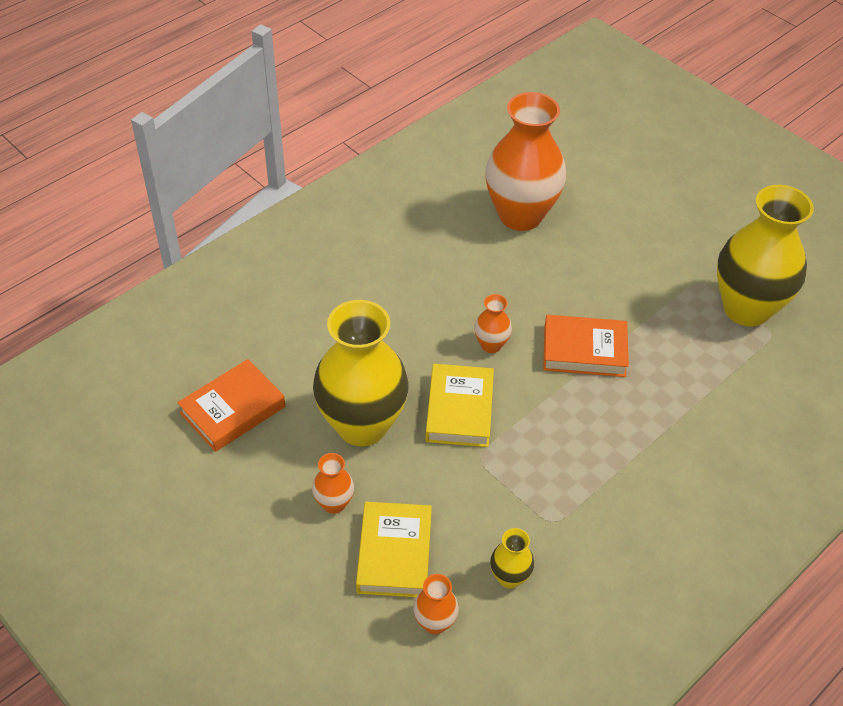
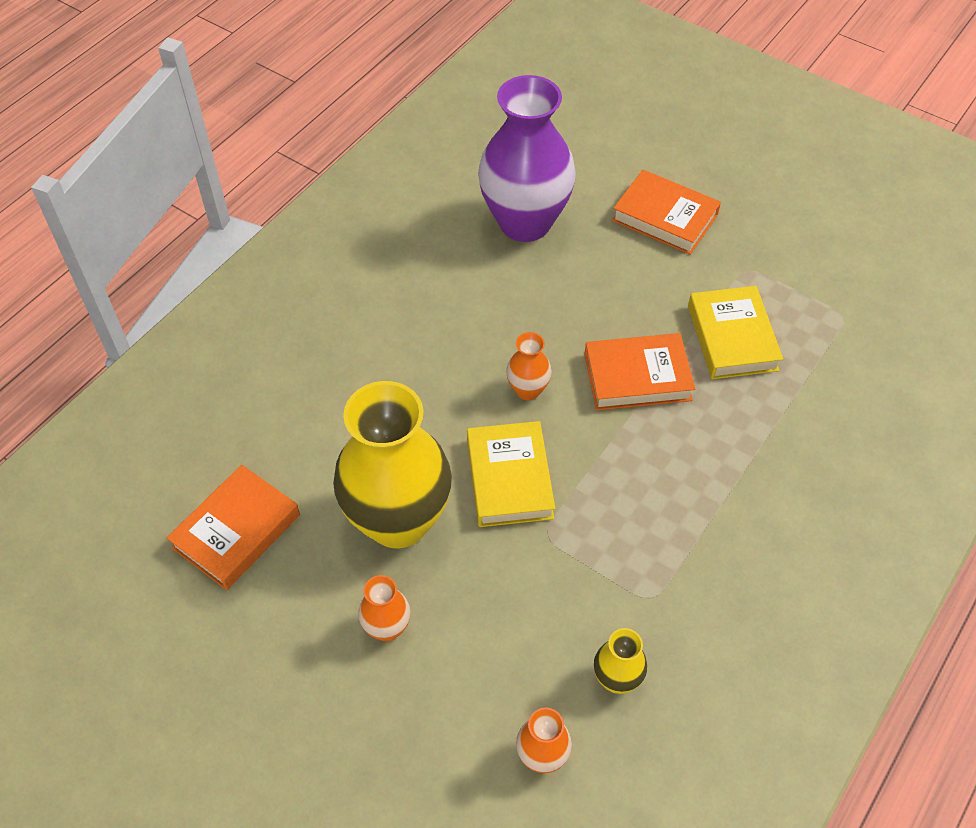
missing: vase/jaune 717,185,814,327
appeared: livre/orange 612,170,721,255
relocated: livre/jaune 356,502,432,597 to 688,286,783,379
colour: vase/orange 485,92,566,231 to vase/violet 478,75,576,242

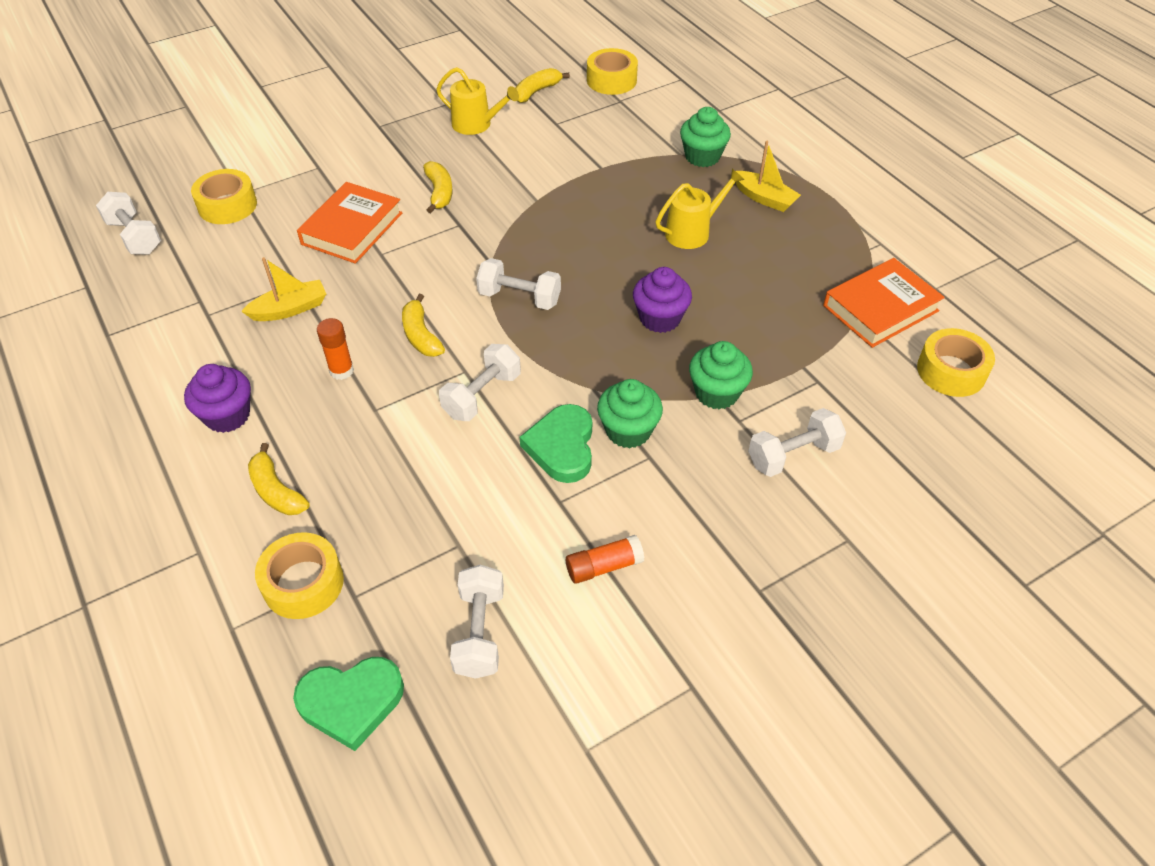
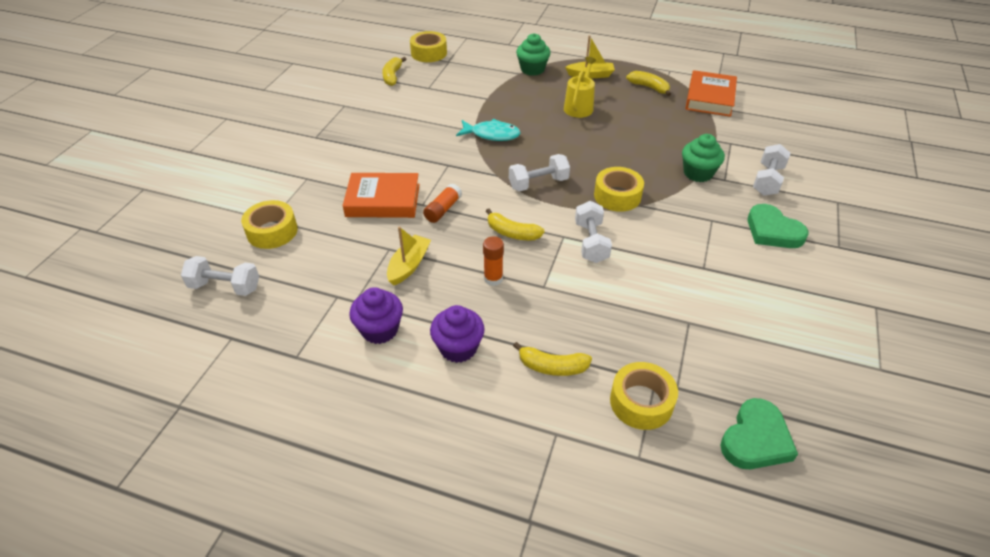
missing: arrosoir/jaune 436,67,519,135; haltère/blanc 450,565,504,679; muffin/vert 597,379,663,448
appeared: poisson/turquoise 456,119,521,141
relocated: banane/jaune 423,161,453,213 to 626,71,671,96; cœur/vert 520,404,592,483 to 748,204,808,248; bâton de colle/orange 566,535,645,584 to 423,184,462,223; muffin/violet 633,267,692,333 to 349,287,403,344; ruban adhésif/jaune 917,328,995,397 to 594,167,644,212
spun: livre/orange 297,182,402,264 = 343,173,420,218 75 degrees counterclockwise

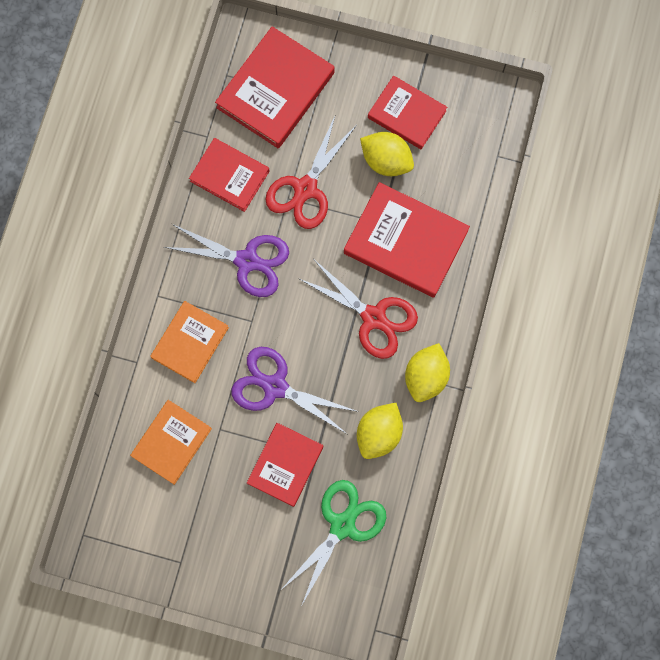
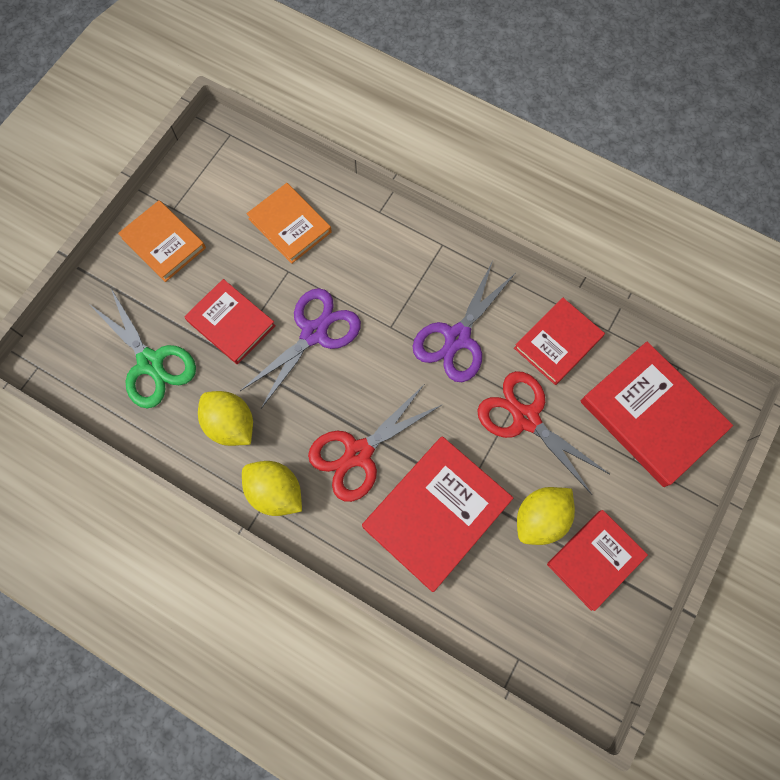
relocated: livre/orange 150,301,229,383 to 118,200,206,282

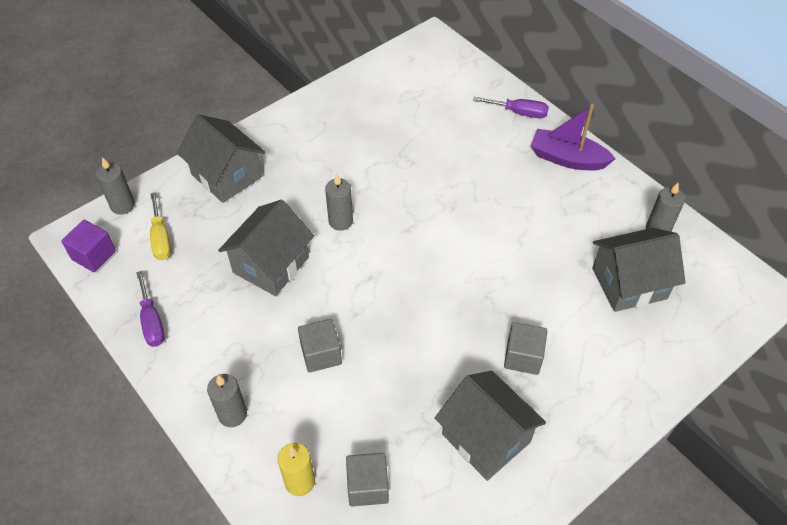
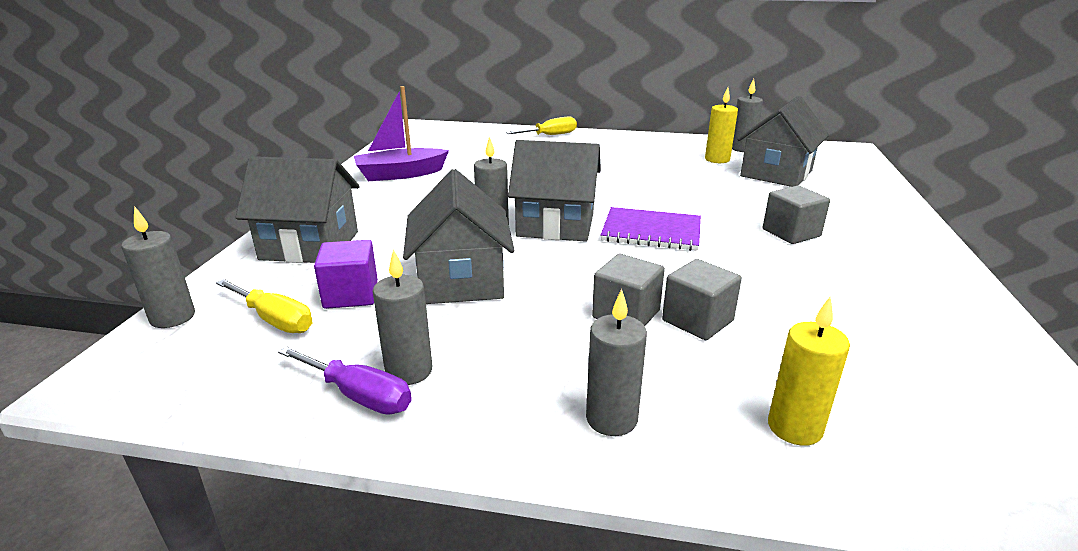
appeared: bougie/gris 373,249,432,385; carnet/violet 601,207,701,251; bougie/jaune 705,87,738,163
relocated: cube/violet 61,220,116,272 to 314,240,378,309; cube/gris 346,453,389,506 to 662,259,742,340; maison/gris 435,371,546,481 to 508,140,601,241; bateau/violet 531,104,616,170 to 354,86,449,181
colour: tournevis/violet 473,97,549,118 to tournevis/jaune 506,116,577,135

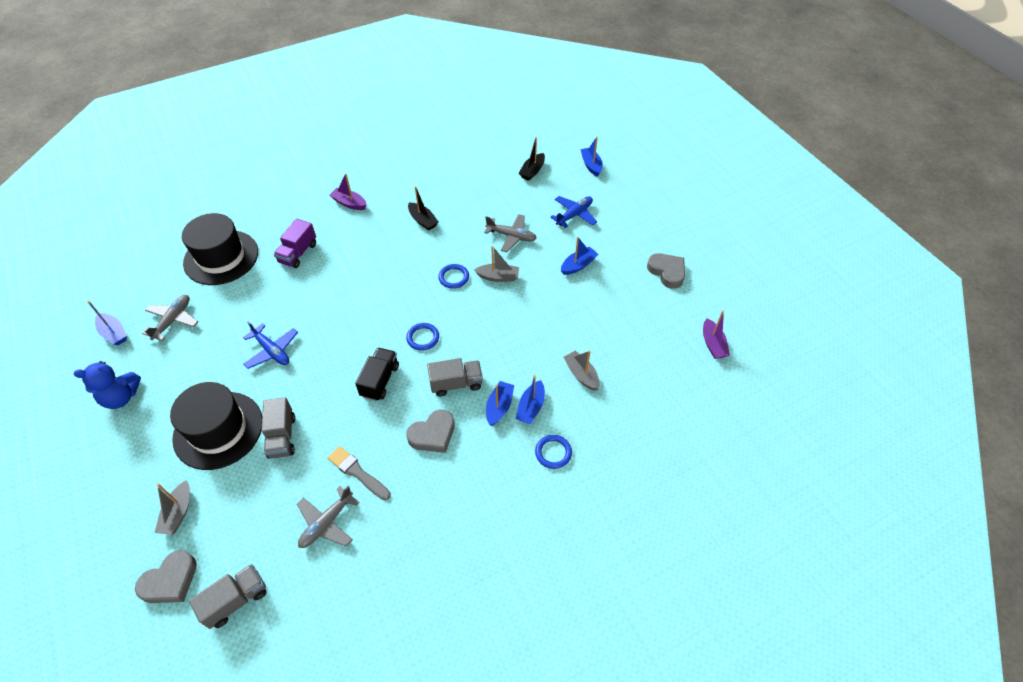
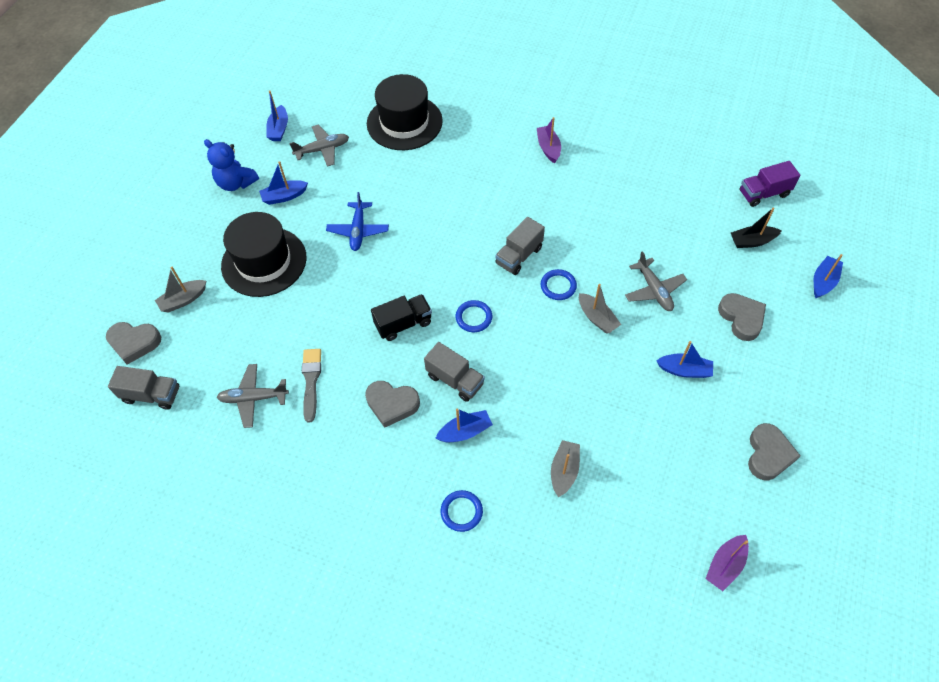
missing: bateau/noir 408,187,438,231
relocated: camion/gris 261,397,295,459 to 495,217,545,275; camion/violet 274,219,316,268 to 740,161,800,207; bateau/bleu 516,375,545,424 to 259,161,308,205
exchanged: avion/bleu 550,196,597,228 to cœur/gris 718,293,766,341

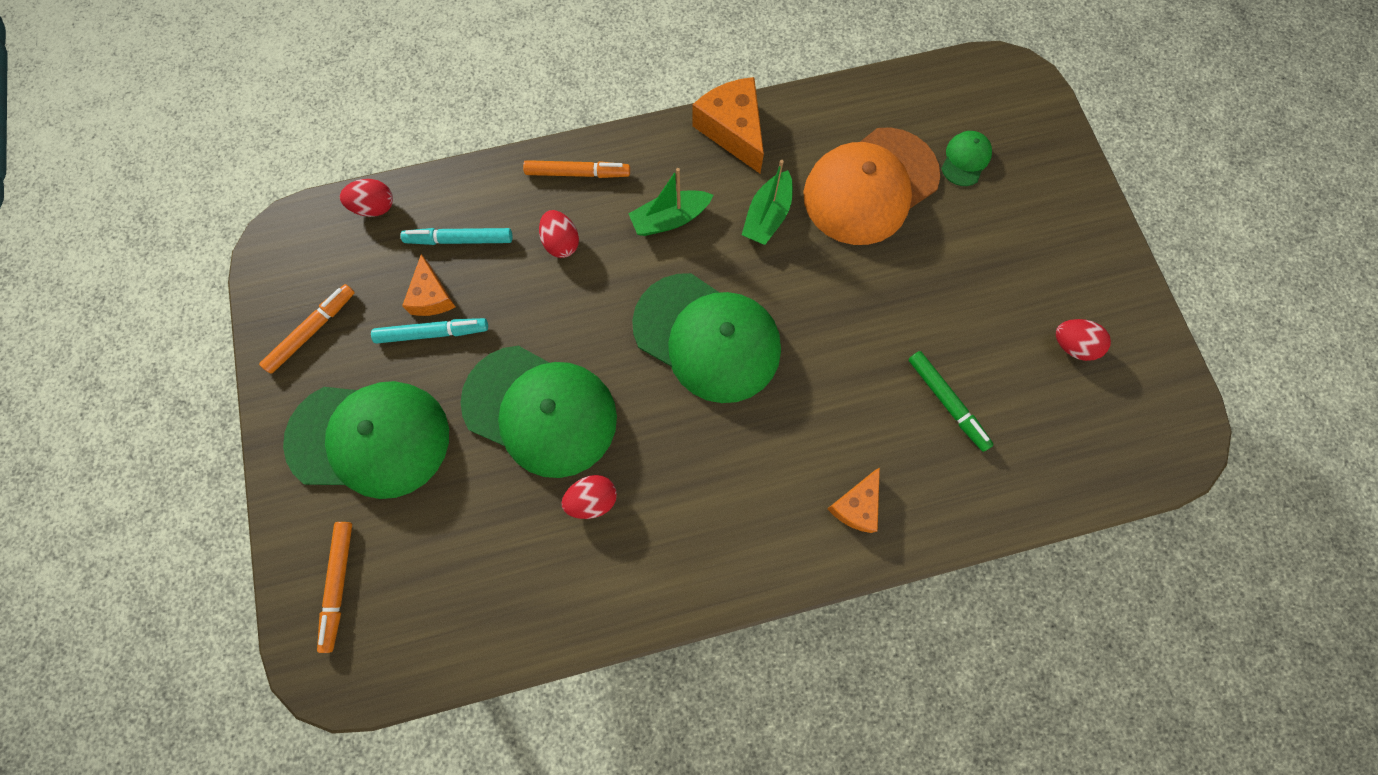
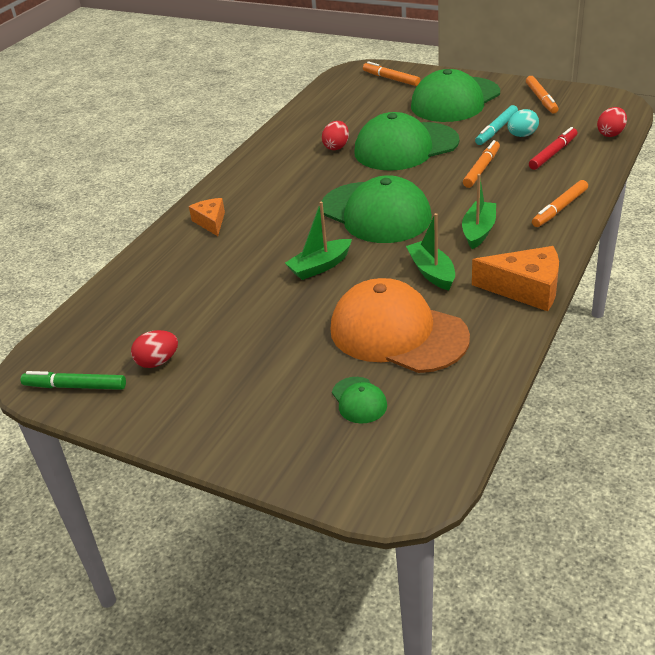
missing: œuf/rouge 539,210,579,258
appeared: bateau/vert 285,202,352,280; feutre/orange 463,140,500,188
relocated: feutre/vert 908,351,994,452 to 21,371,126,390
exchanged: fromage/orange 402,254,455,316 to œuf/turquoise 507,109,539,137
colour: feutre/turquoise 401,228,513,245 to feutre/rouge 529,127,577,170
spun: casquette/vert 632,273,781,403 = 321,175,432,243 120 degrees counterclockwise; casquette/orange 803,127,940,245 = 330,278,470,373 60 degrees counterclockwise

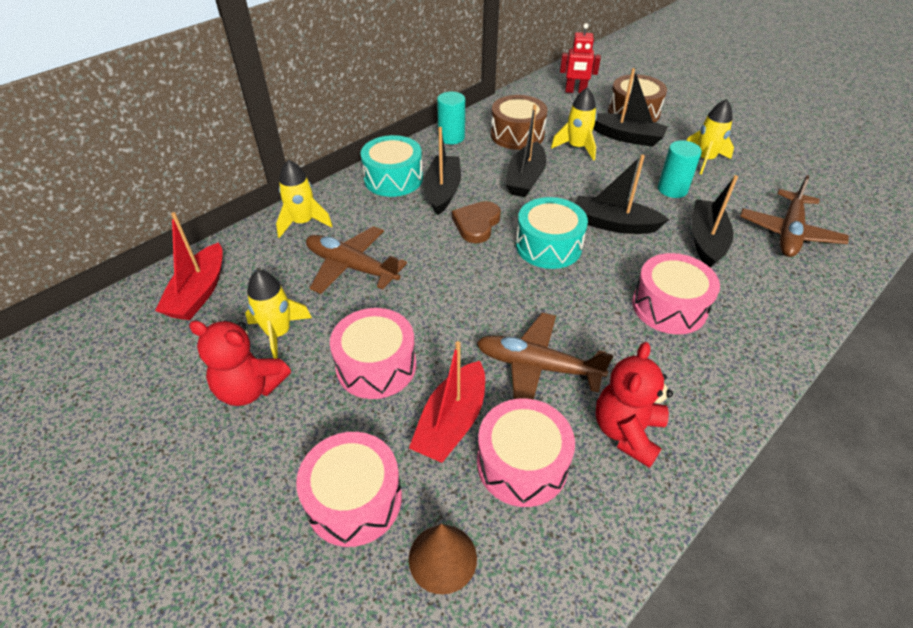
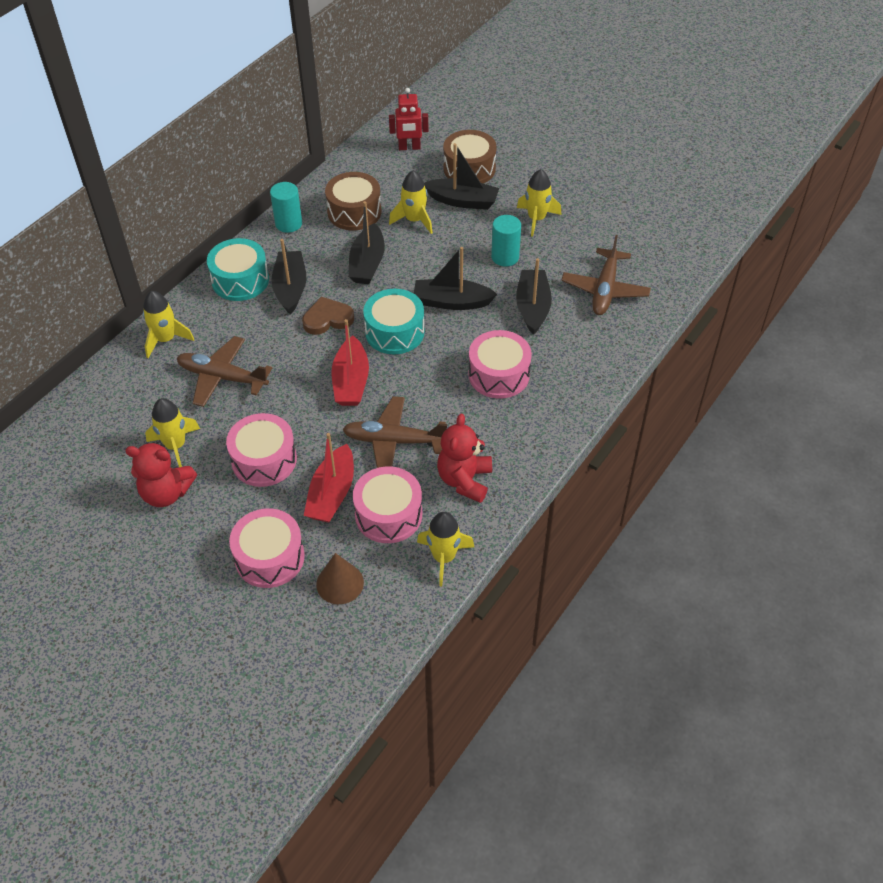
appeared: fusée/jaune 417,512,474,586
relocated: bateau/rouge 155,212,223,320 to 332,319,369,406
spun: cœur/marron 452,201,501,243 = 302,297,354,335 60 degrees clockwise

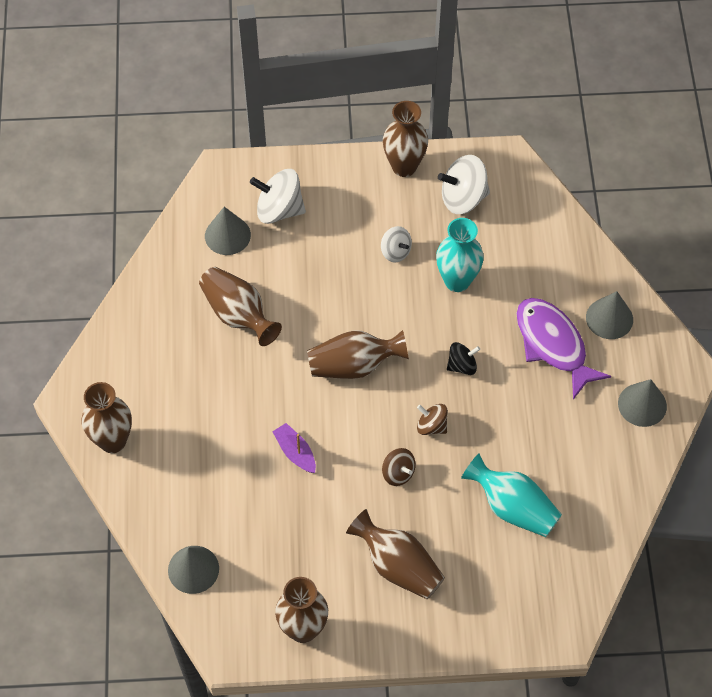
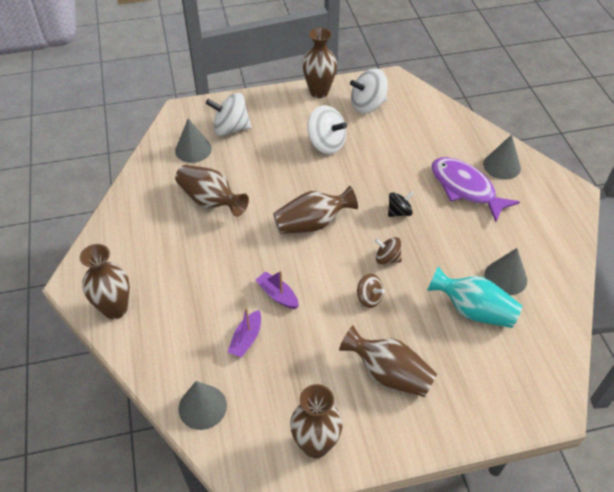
missing: vase/turquoise 436,218,484,292
appeared: bateau/violet 228,307,261,358
relocated: cône/gris 618,379,667,427 to 485,248,527,295
size: toupie/blanc 381,226,412,263 = 307,105,347,154 x1.70

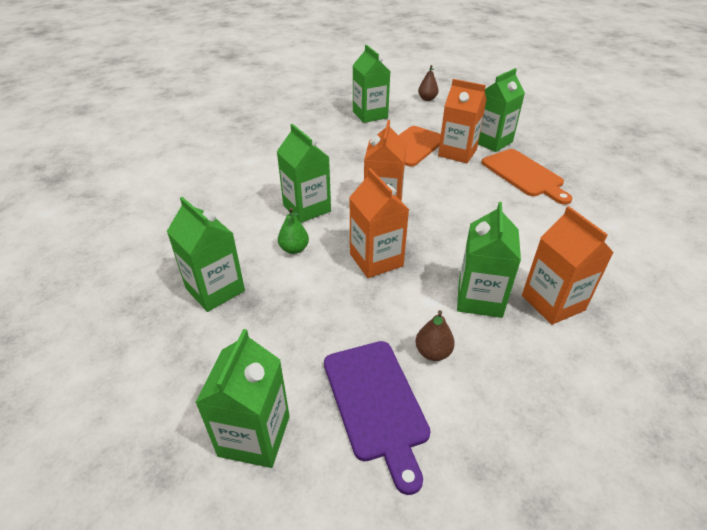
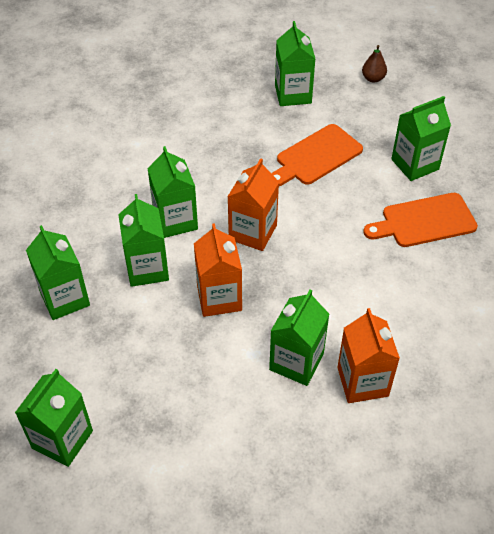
missing: planche à découper/violet 324,341,431,495; poire/marron 416,310,455,361; brique de lait/orange 438,79,486,163
exchanged: poire/vert 278,207,309,254 to brique de lait/vert 118,194,169,287
spun: planche à découper/orange 481,149,572,205 = 363,193,478,247 90 degrees clockwise

